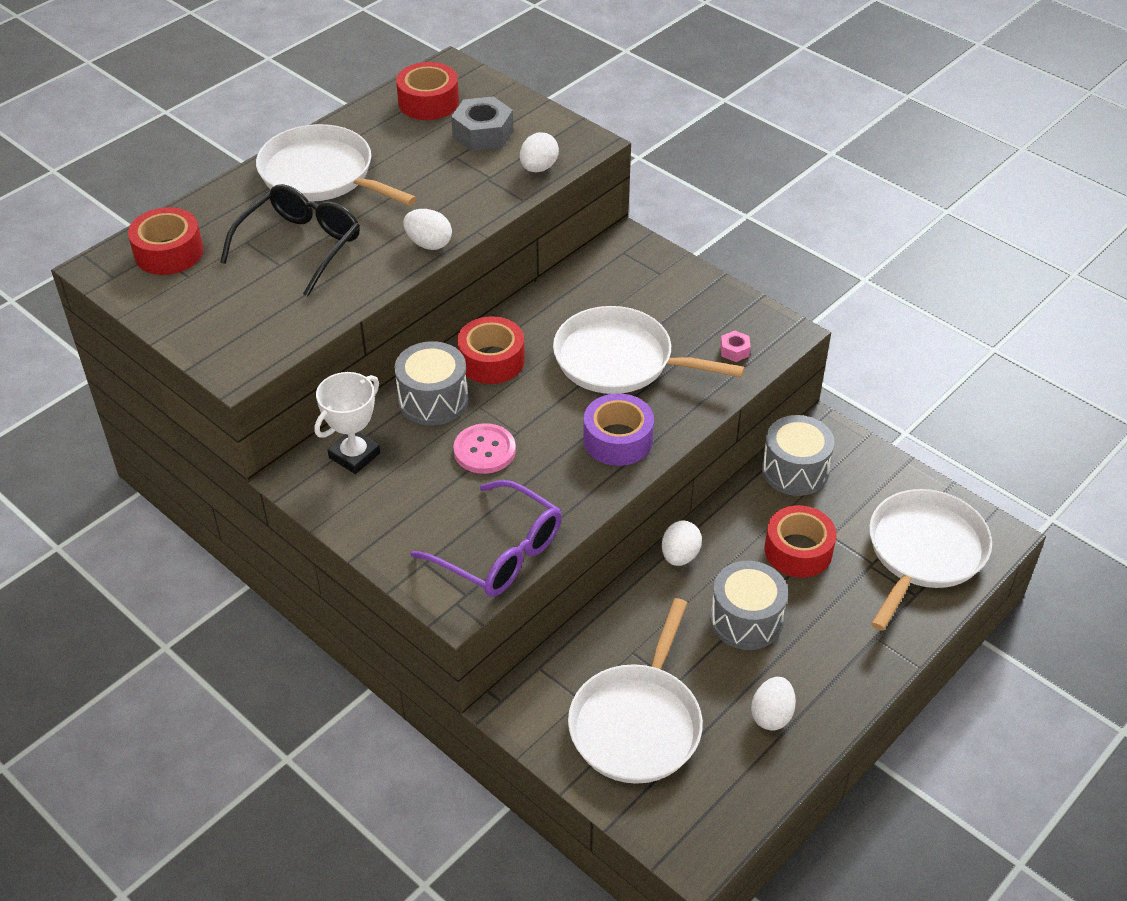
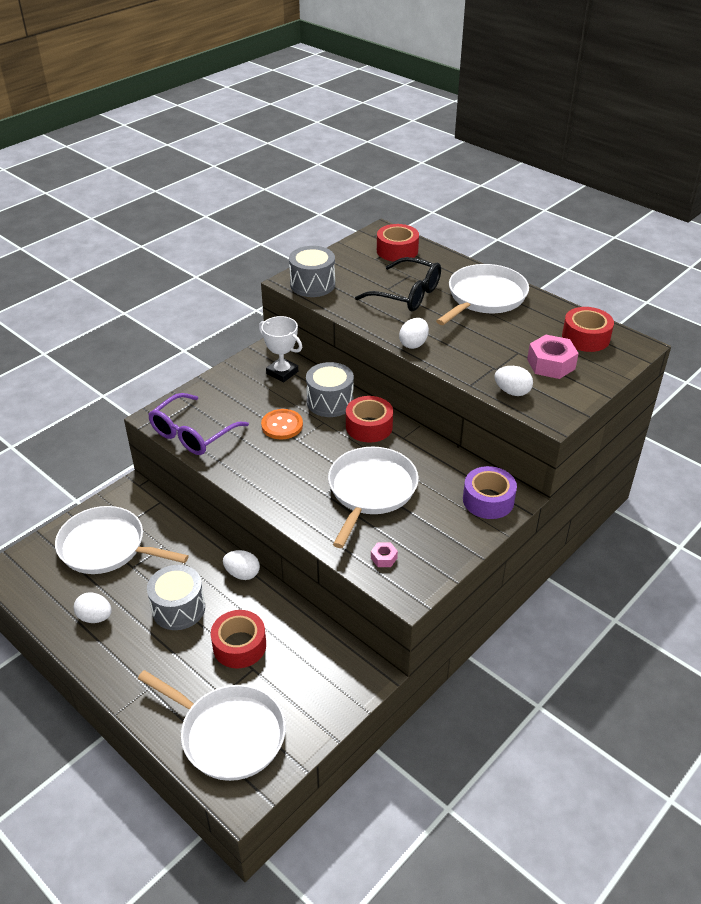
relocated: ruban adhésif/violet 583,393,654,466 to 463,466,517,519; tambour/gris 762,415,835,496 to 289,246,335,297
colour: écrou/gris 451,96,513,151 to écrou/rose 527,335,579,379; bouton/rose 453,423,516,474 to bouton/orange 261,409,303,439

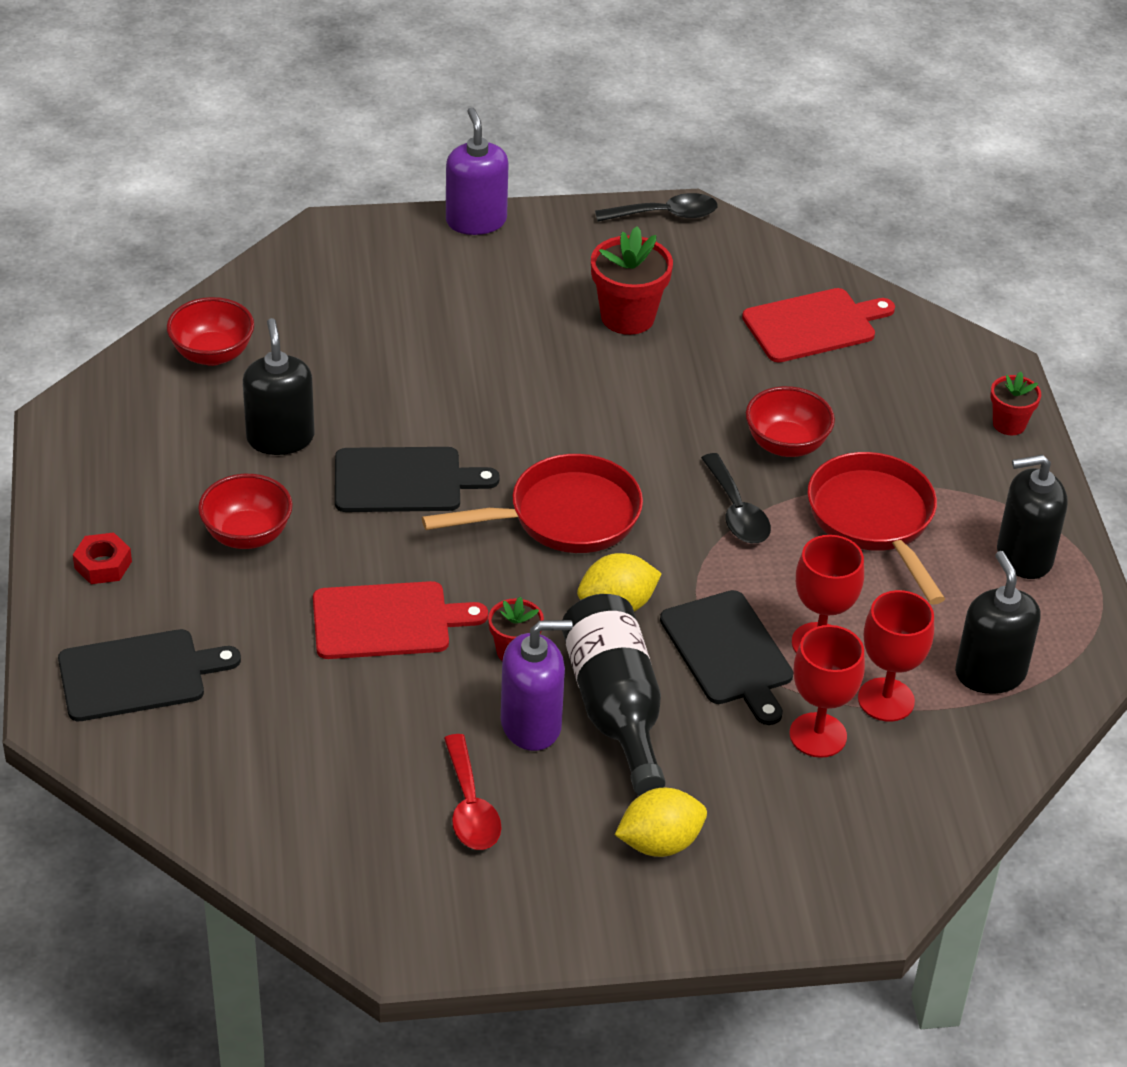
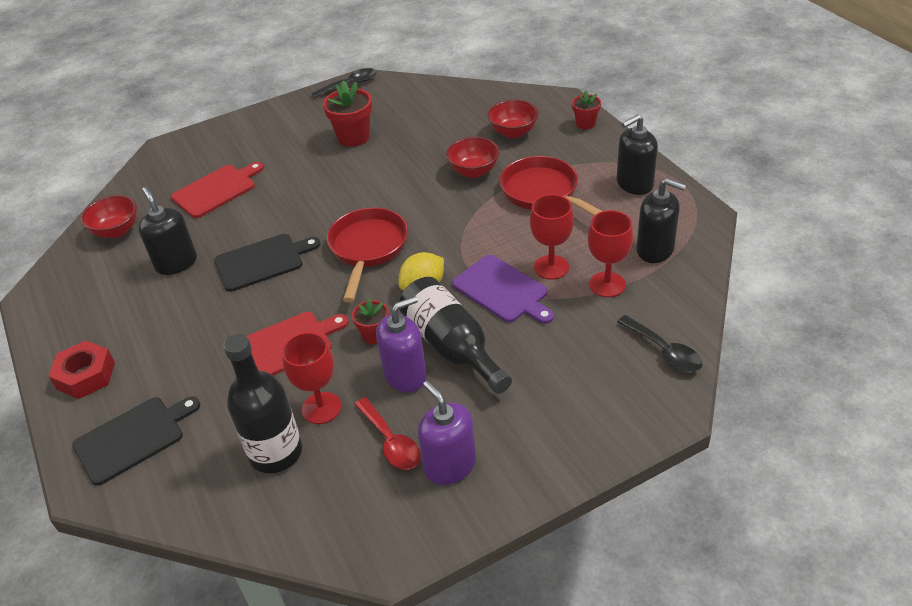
missing: citron/jaune 615,788,707,857
appeared: bouteille/noir 223,334,302,473
relocated: bol/rouge 198,474,293,549 to 488,100,539,138; distributeur de savon/violet 446,107,509,235 to 418,381,476,485; cuillère/noir 701,453,771,543 to 617,315,702,372; planche à découper/rouge 742,288,895,363 to 171,162,264,218; verre à pied/rouge 789,625,865,758 to 282,332,341,424
colour: planche à découper/noir 660,590,793,725 to planche à découper/violet 452,255,554,324
spun: poêle/rouge 422,454,643,553 = 327,208,408,303 45 degrees counterclockwise; distributeur de savon/noir 955,551,1041,694 = 636,178,686,263 150 degrees clockwise
size: écrou/rouge 73,533,132,584 = 49,341,115,399 x1.54

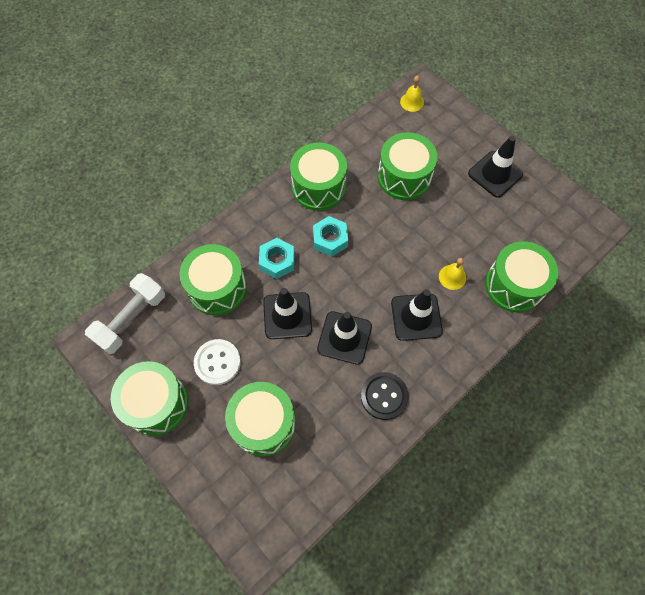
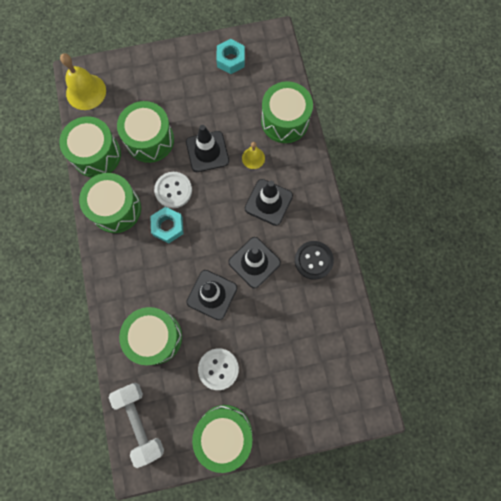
appeared: bouton/blanc 154,172,192,208
relocated: tambour/vert 225,382,296,456 to 59,116,121,177; écrou/turquoise 259,238,294,279 to 216,39,245,74; cône de chantier/noir 468,136,523,198 to 186,125,229,172
size: cloche/jaune 400,75,424,112 = 60,53,106,110 x1.78

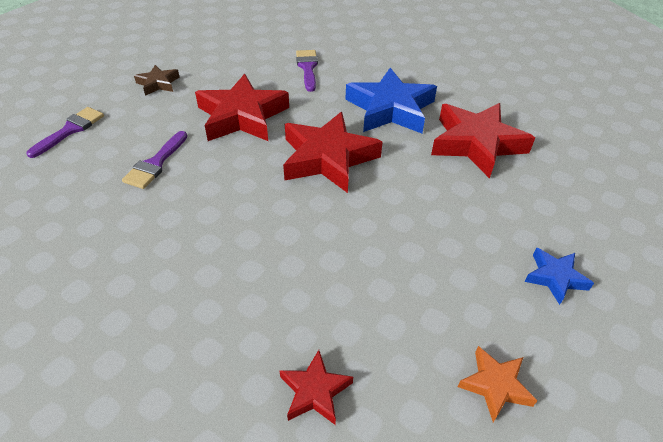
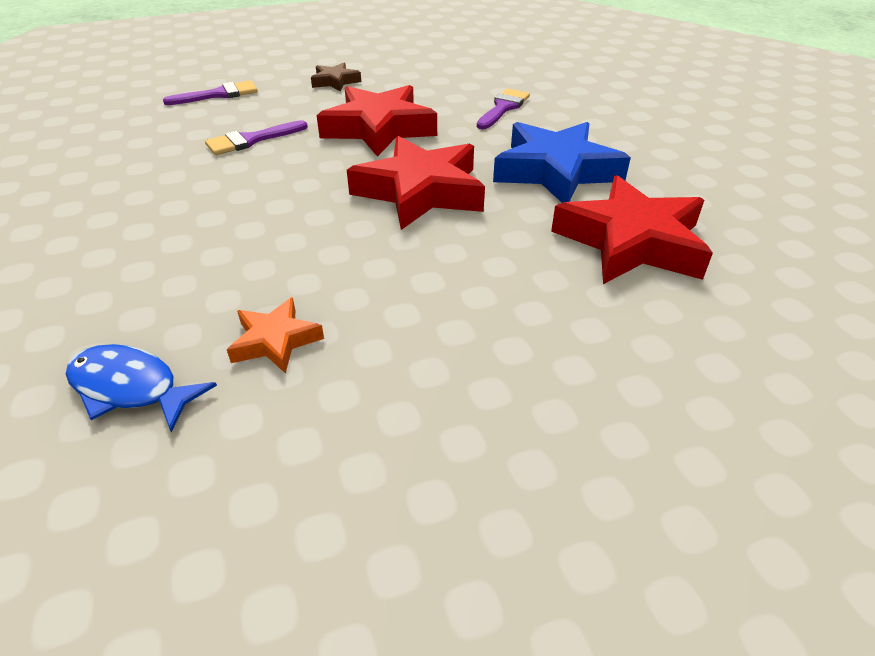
missing: étoile/bleu 524,248,594,305
relocated: étoile/orange 458,346,538,422 to 227,297,324,374
exchanged: étoile/rouge 279,350,353,425 to poisson/bleu 66,344,217,432

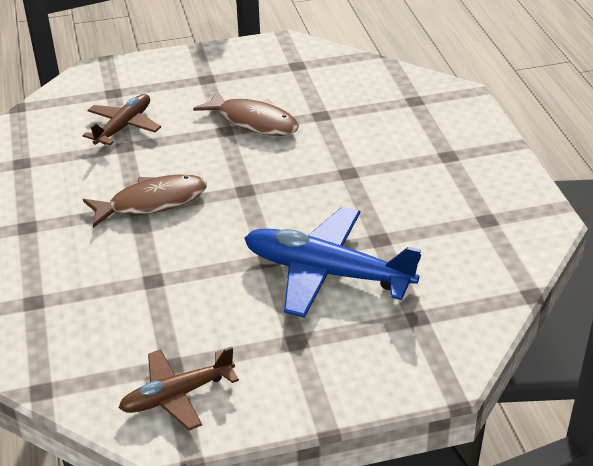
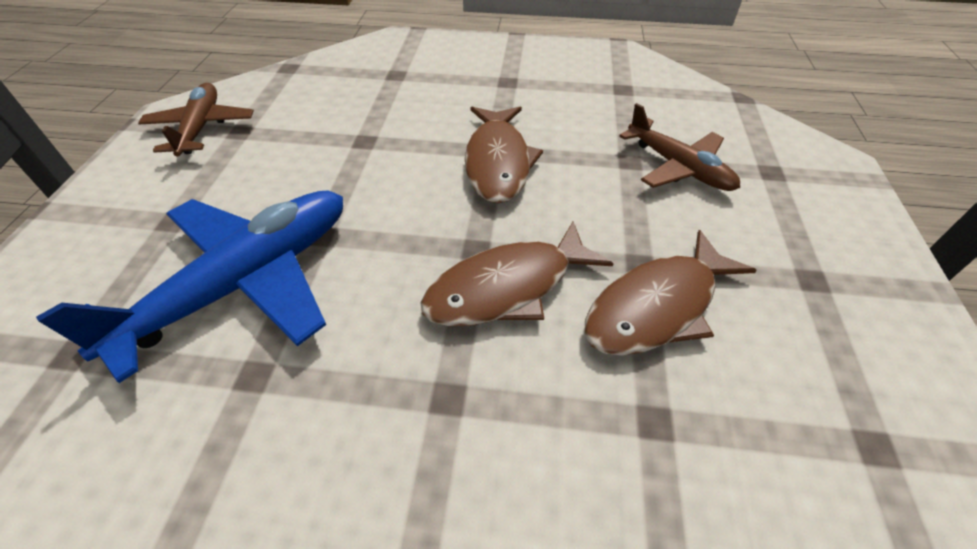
appeared: poisson/marron 420,221,614,326

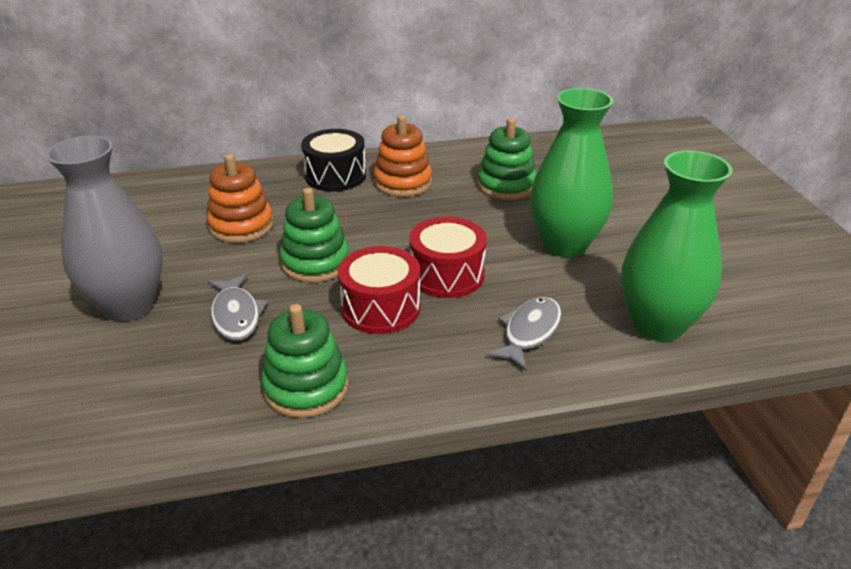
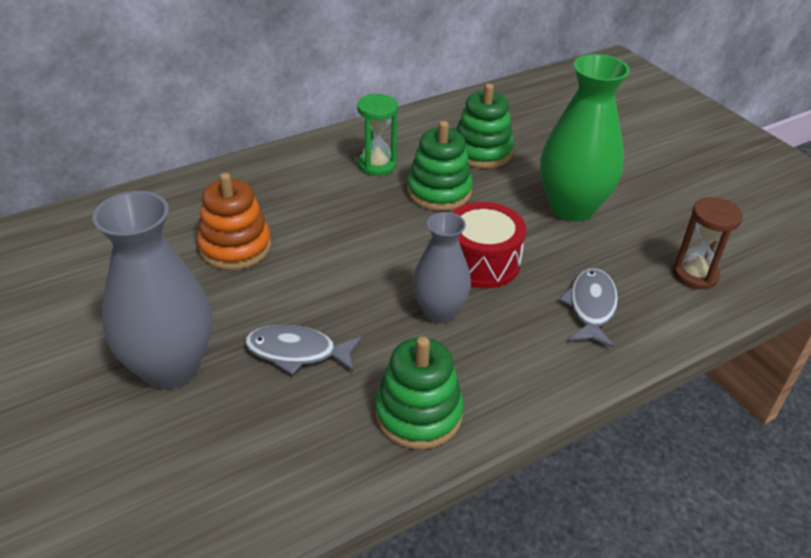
missing: tambour/noir 301,129,366,191
relocated: jouet à empiler/vert 280,188,349,283 to 407,121,473,211
exchanged: tambour/rouge 338,246,420,334 to vase/gris 412,212,471,323; jouet à empiler/orange 374,115,432,197 to sablier/vert 357,94,398,176; vase/vert 621,151,733,341 to sablier/marron 673,197,743,290
spun: poisson/gris 208,274,268,341 = 245,325,362,375 135 degrees clockwise

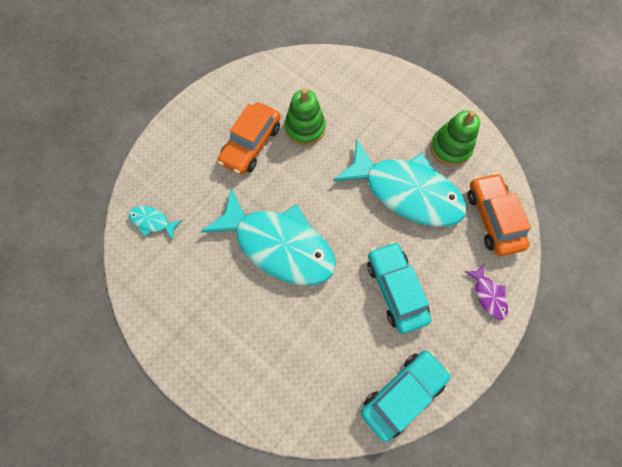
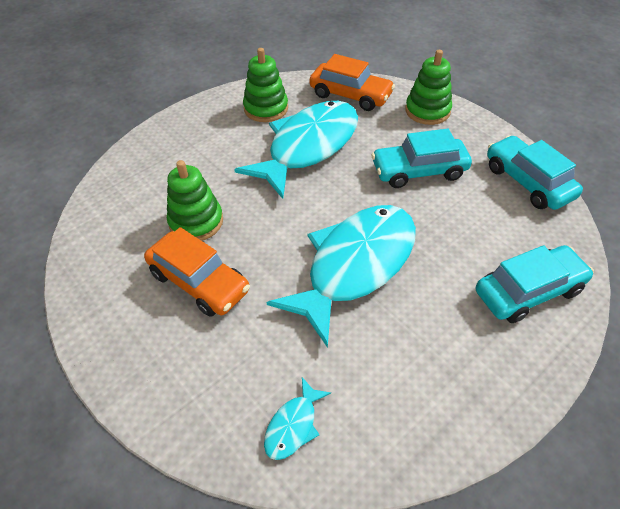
appeared: voiture/turquoise 476,245,594,323
exchanged: poisson/violet 465,263,508,320 to jouet à empiler/vert 405,50,452,125
spun: voiture/orange 468,173,531,256 = 309,54,395,111 150 degrees counterclockwise

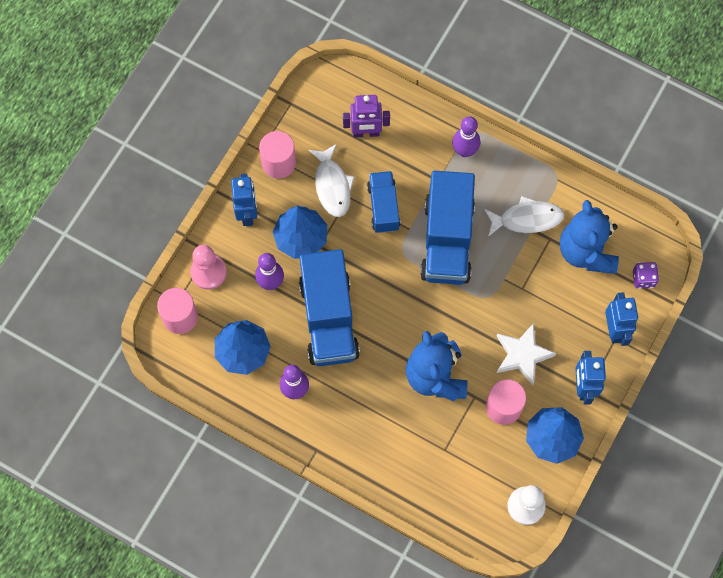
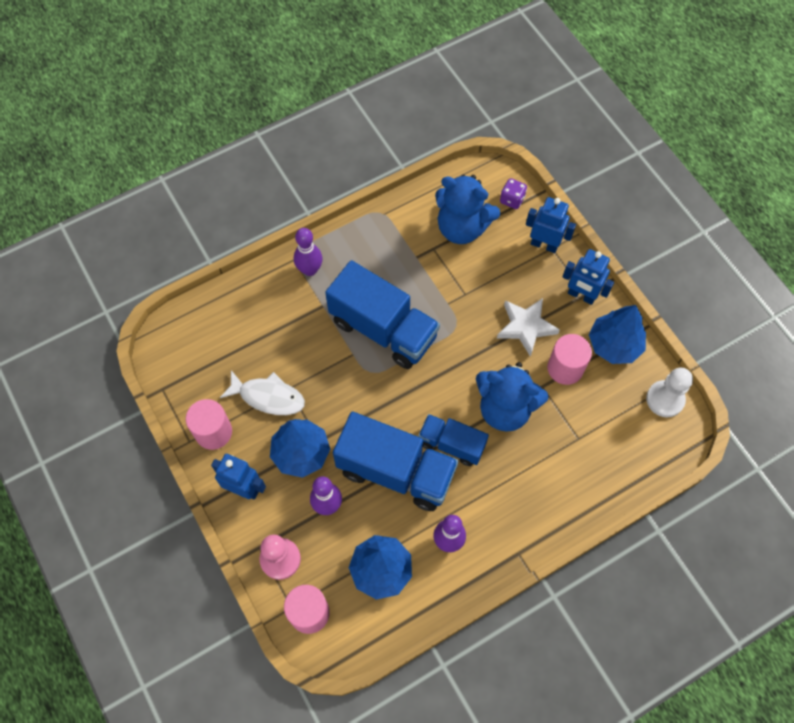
missing: robot/violet 343,95,390,138; poisson/blanc 484,196,564,237
relocated: camion/bleu 367,171,400,233 to 418,414,489,466

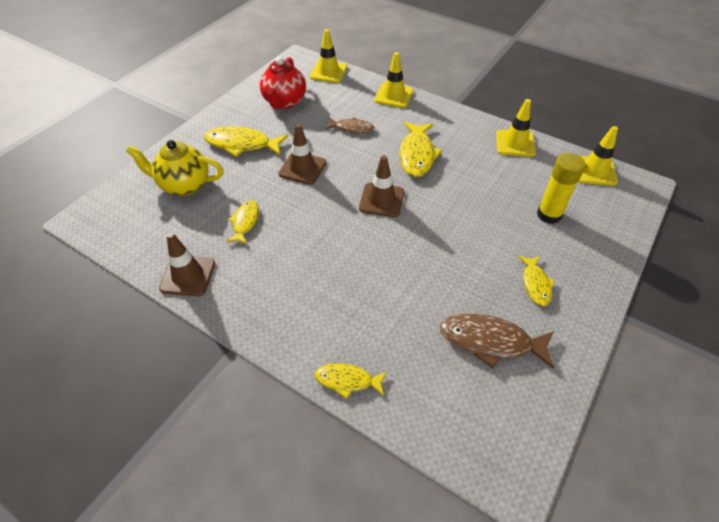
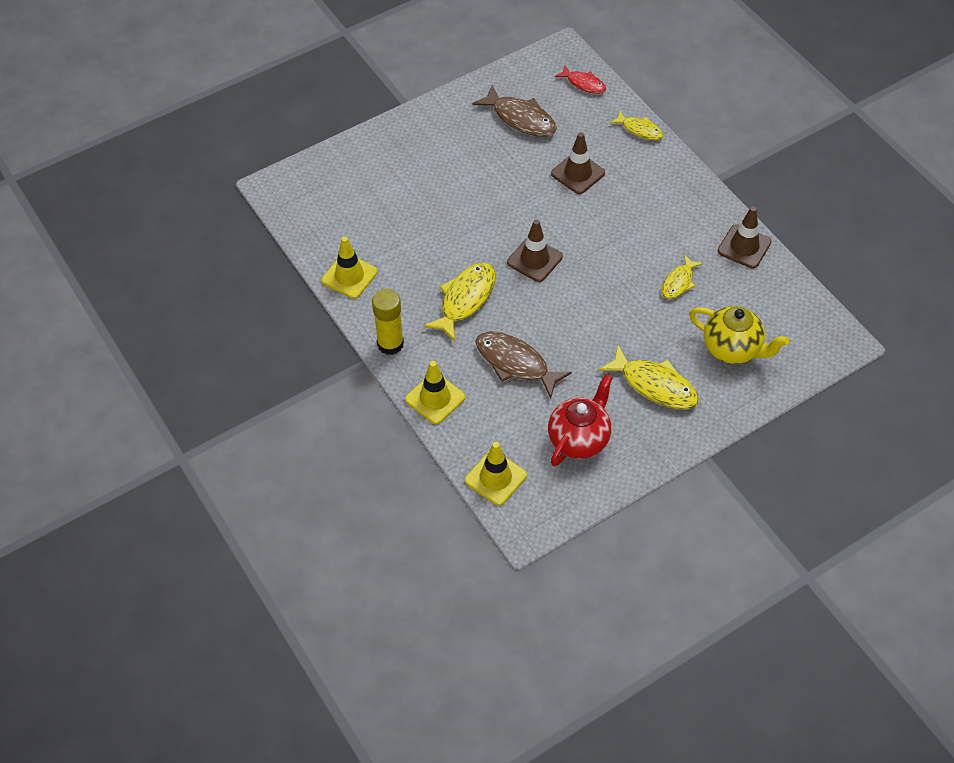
missing: poisson/jaune 518,256,555,306; cône de chantier/jaune 578,126,618,186
appeared: poisson/rouge 555,66,606,94
relocated: cône de chantier/marron 279,124,326,185 to 551,132,605,194; bâton de colle/jaune 537,153,585,224 to 372,289,404,355
size: poisson/marron 325,117,375,133 = 475,331,572,399 x1.66

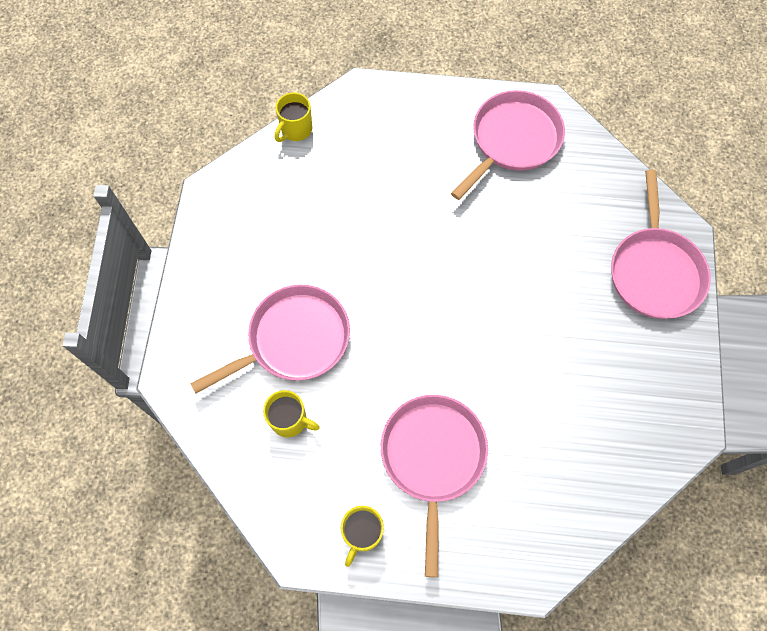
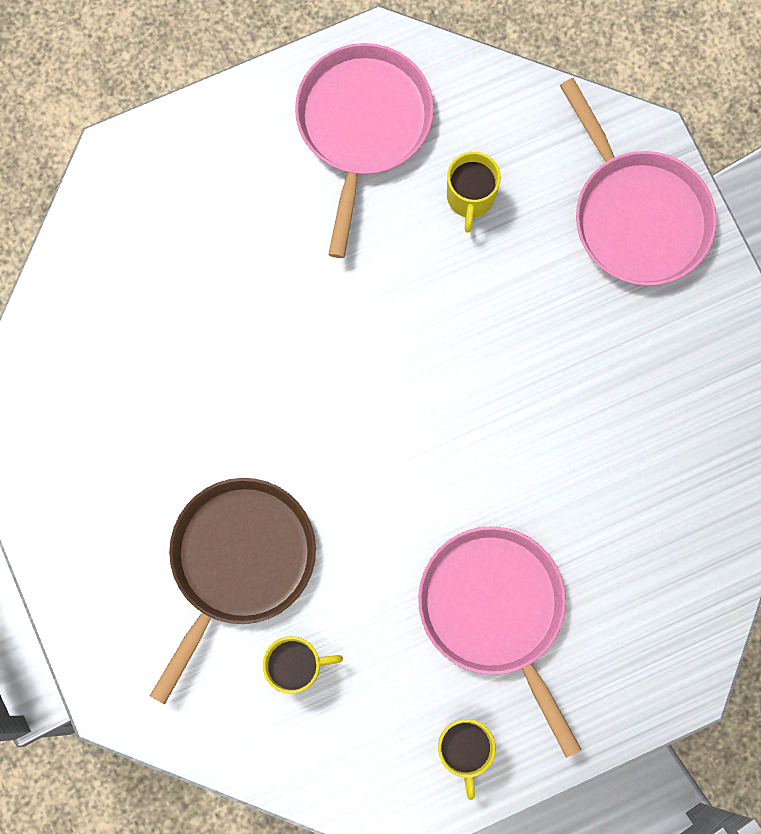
relocated: tasse/jaune 275,92,312,142 to 447,152,501,233
colour: poêle/rose 190,285,350,393 to poêle/marron 150,478,316,704

